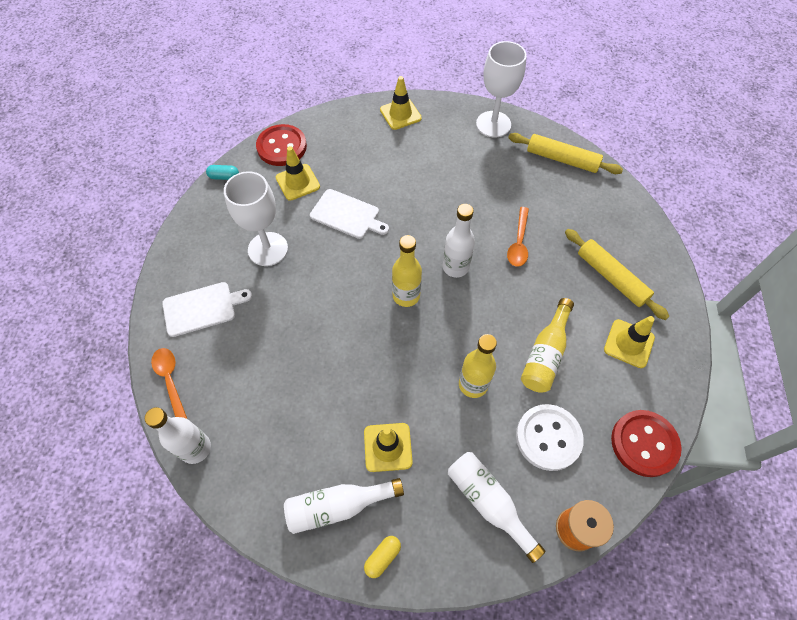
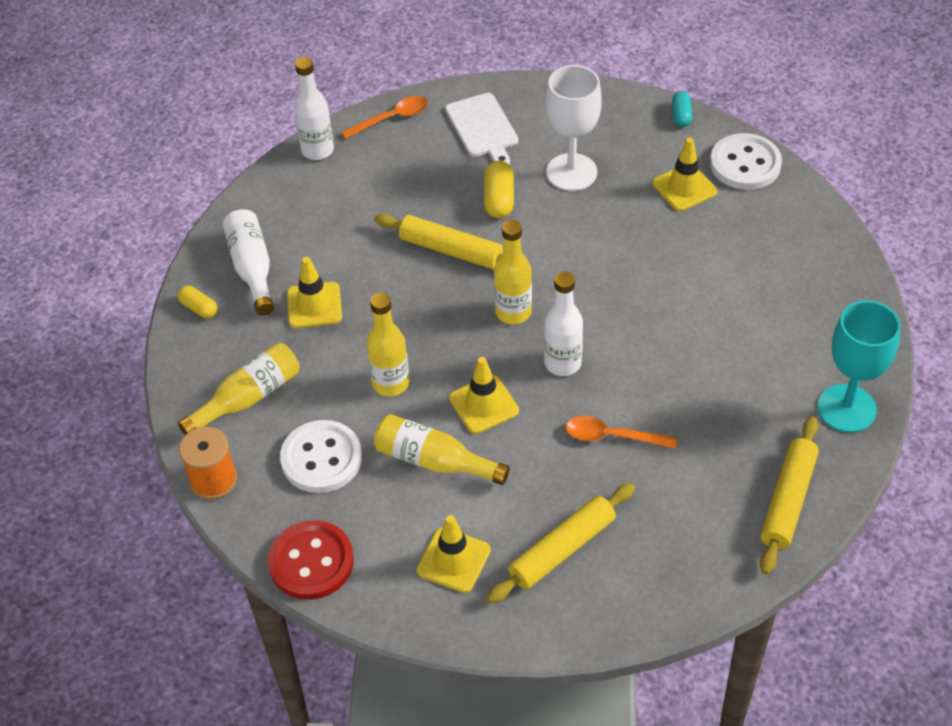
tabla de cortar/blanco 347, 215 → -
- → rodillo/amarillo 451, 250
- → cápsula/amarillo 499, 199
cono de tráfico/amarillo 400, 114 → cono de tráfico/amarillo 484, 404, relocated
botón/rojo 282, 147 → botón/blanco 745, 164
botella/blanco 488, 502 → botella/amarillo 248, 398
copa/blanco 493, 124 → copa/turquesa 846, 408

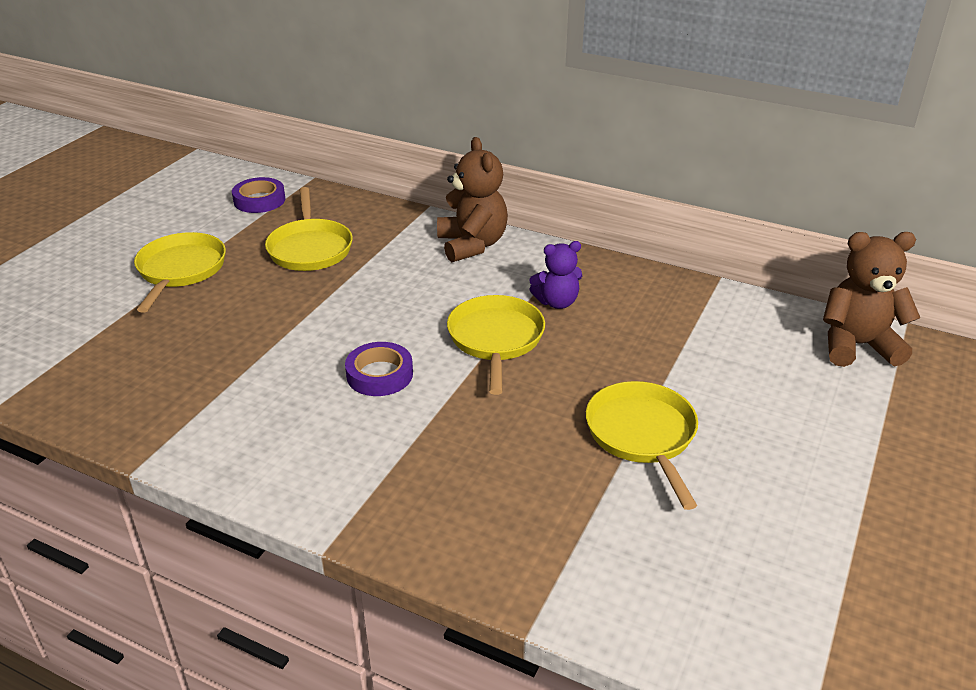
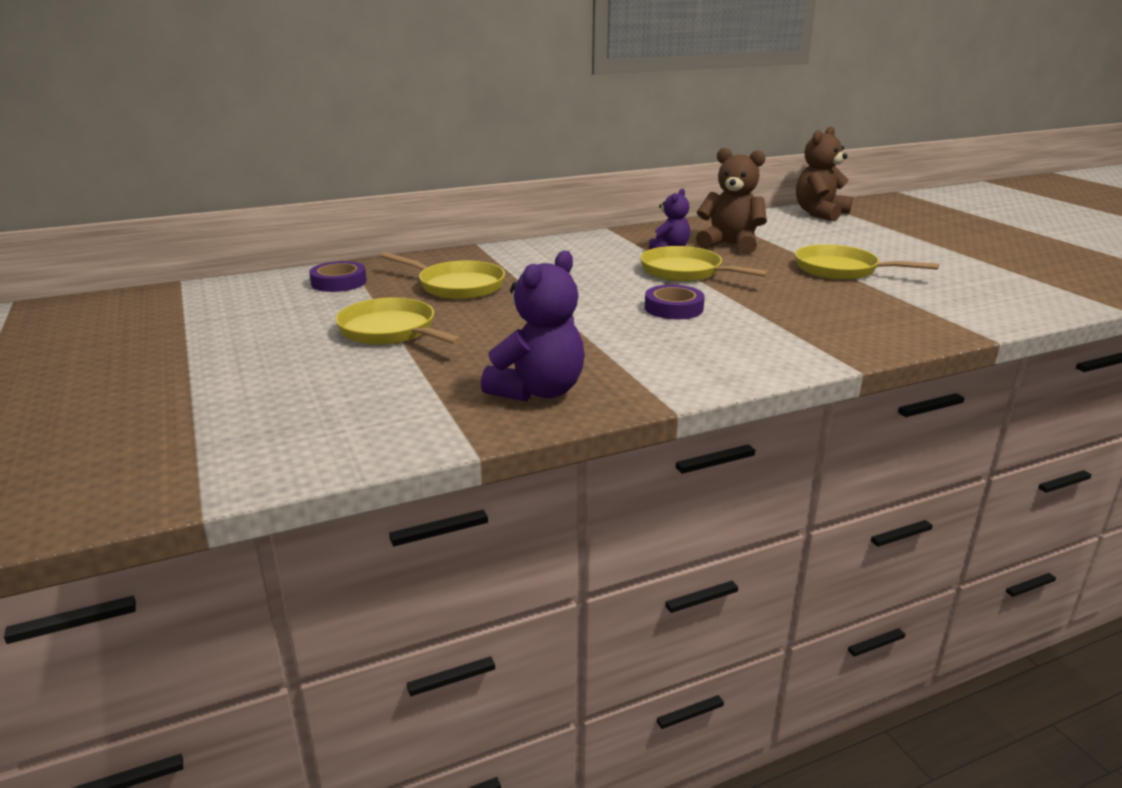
- → osito/morado 538, 391
osito/marrón 472, 245 → osito/marrón 730, 245, relocated

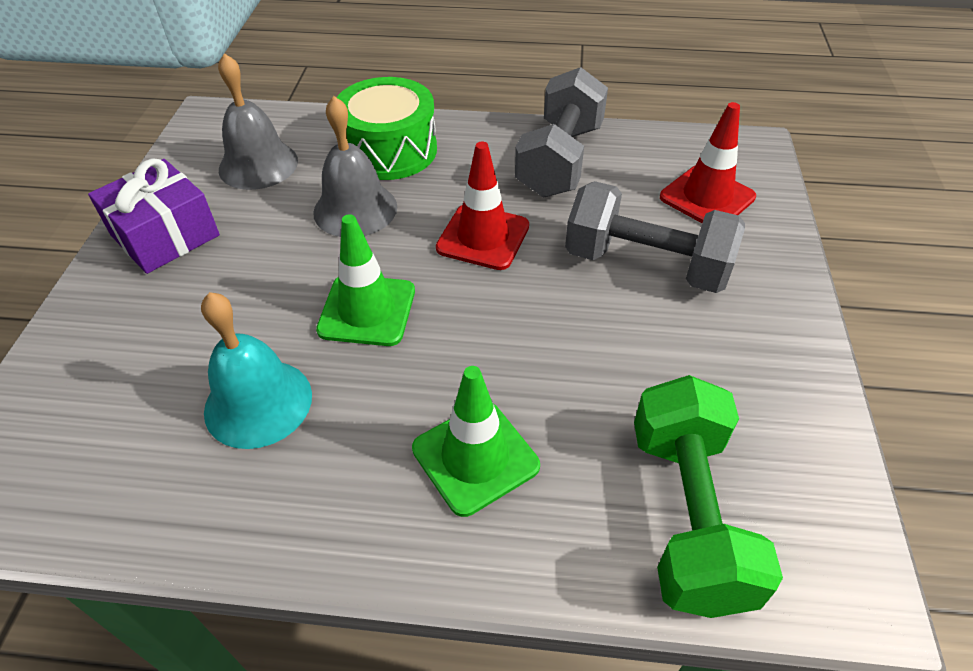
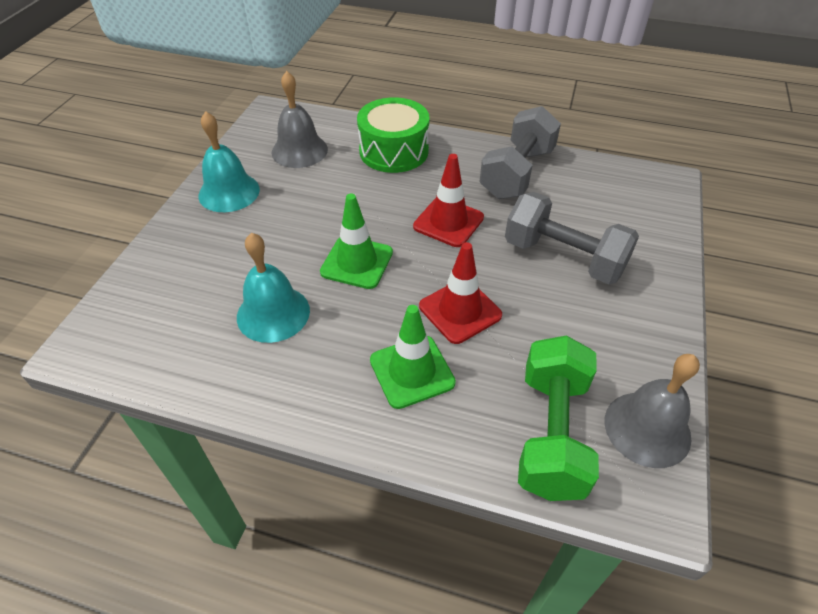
campana/gris 355, 209 → campana/gris 647, 428, relocated
cono de tráfico/rojo 707, 197 → cono de tráfico/rojo 460, 311, relocated
regalo/morado 165, 235 → campana/turquesa 229, 192

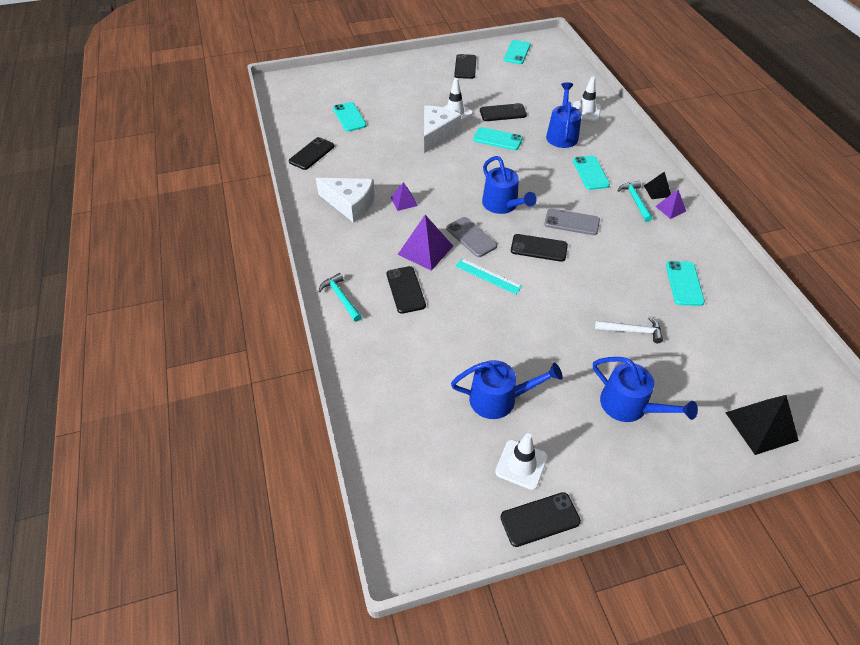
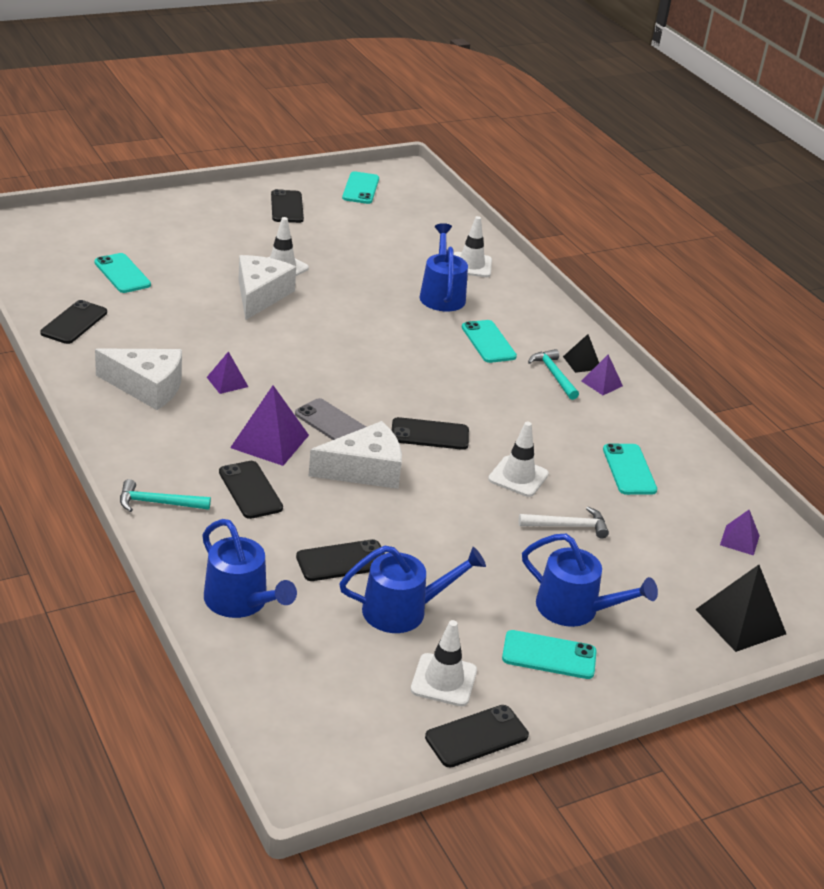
móvil/gris 571, 222 → -
- → cono de tráfico/blanco 518, 477
- → pirámide/morado 739, 540
móvil/turquesa 497, 139 → móvil/turquesa 549, 655, relocated
móvil/negro 503, 113 → móvil/negro 342, 561, relocated
regadera/azul 502, 205 → regadera/azul 240, 601, relocated
regla/turquesa 488, 276 → queso/blanco 364, 470
martillo/turquesa 341, 297 → martillo/turquesa 158, 503, 45 degrees counterclockwise

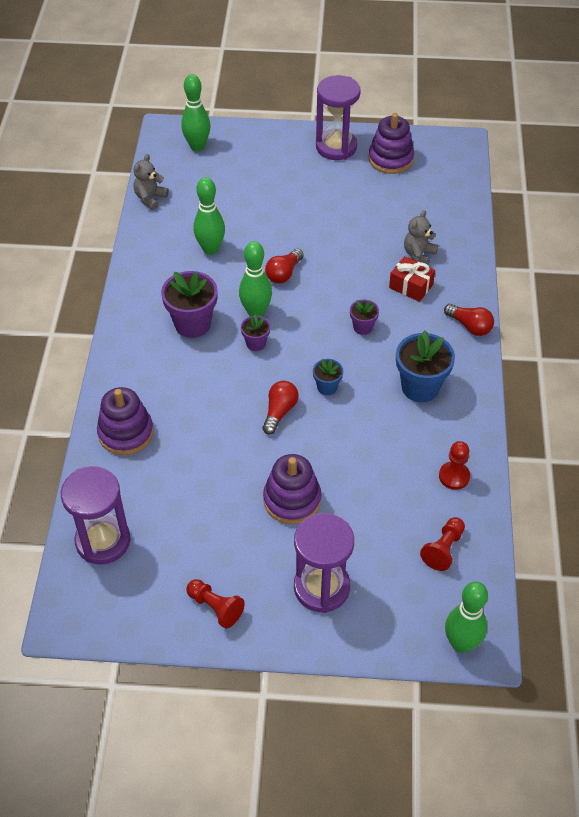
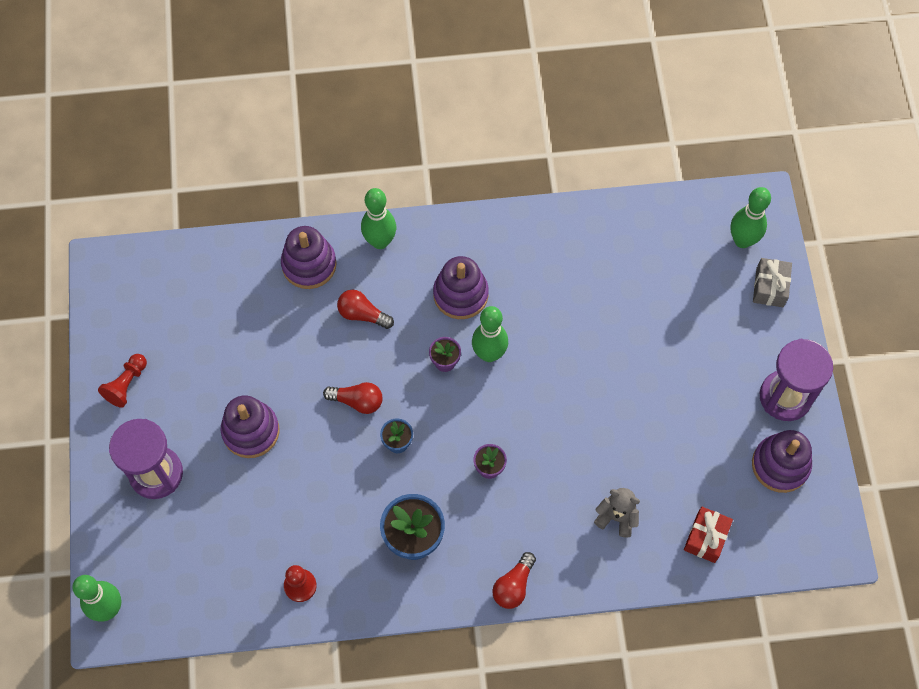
reloj de arena/morado 103, 541 → -
osito/gris 150, 198 → -
peón/rojo 443, 549 → -
- → regalo/gris 769, 287
bolo/verde 210, 249 → bolo/verde 380, 241, relocated
bombilla/rojo 284, 273 → bombilla/rojo 362, 314, relocated
regalo/rojo 411, 286 → regalo/rojo 706, 538, relocated
maceta/morado 192, 324 → juguete apilable/morado 460, 294

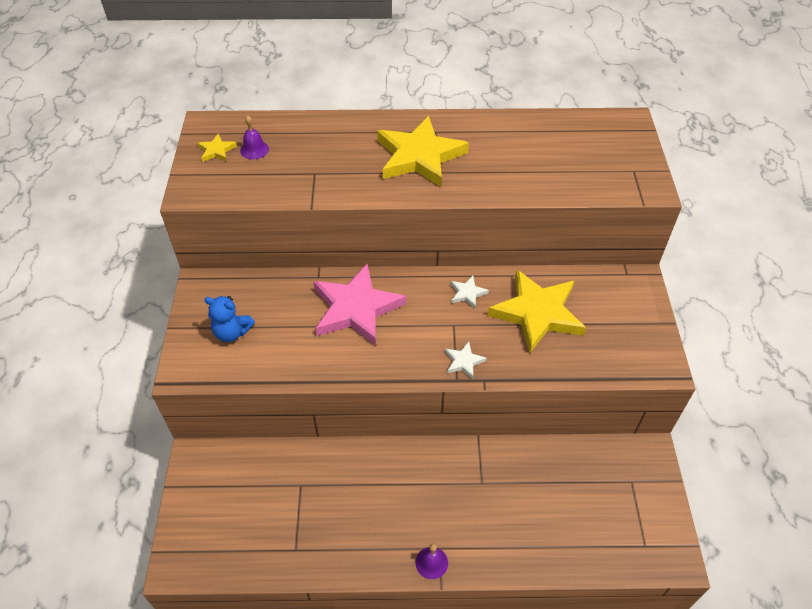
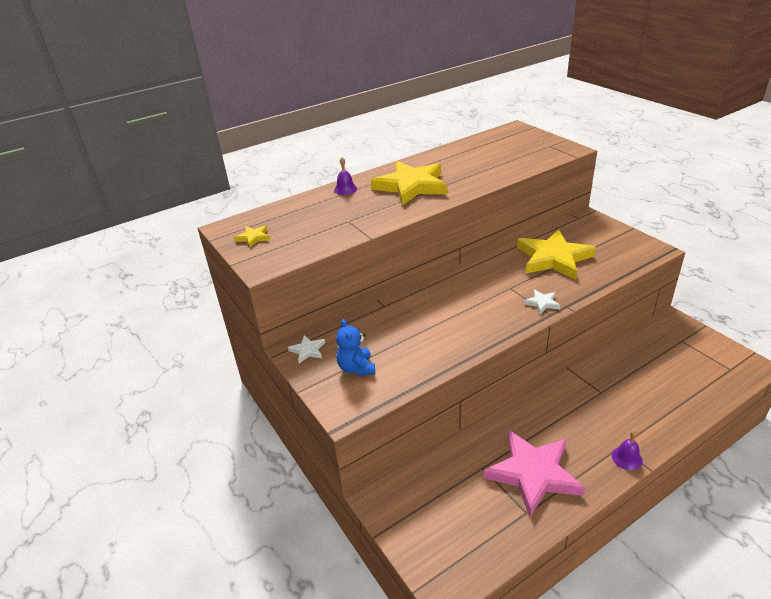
campana/morado 254, 149 → campana/morado 345, 189, relocated
estrella/rosa 356, 308 → estrella/rosa 533, 474, relocated
estrella/blanco 467, 293 → estrella/blanco 308, 350, relocated
osito/azul 232, 332 → osito/azul 356, 368, 90 degrees clockwise

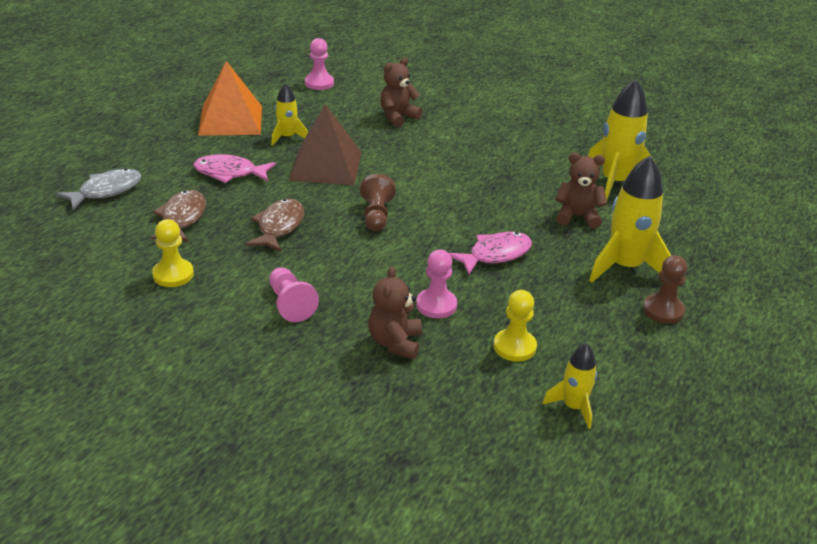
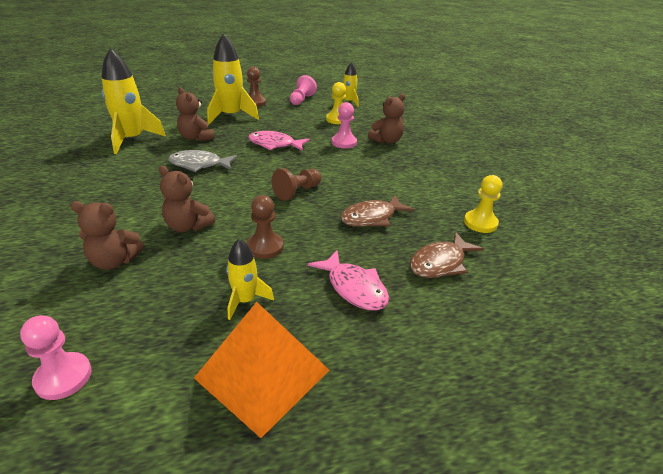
- → osito/marrón 188, 226
pez/gris 106, 191 → pez/gris 199, 165, relocated
peón/rosa 290, 304 → peón/rosa 301, 100, relocated
pirámide/marrón 326, 166 → peón/marrón 265, 247

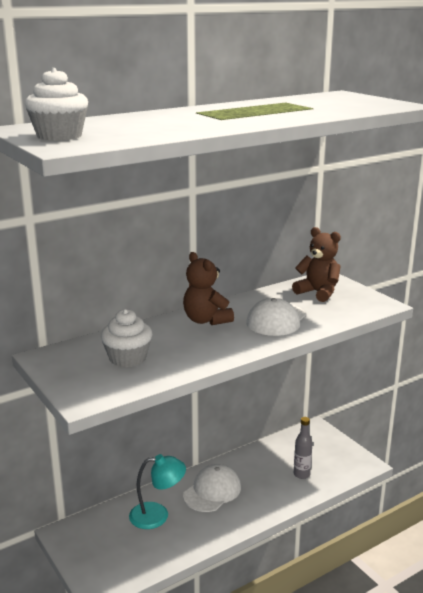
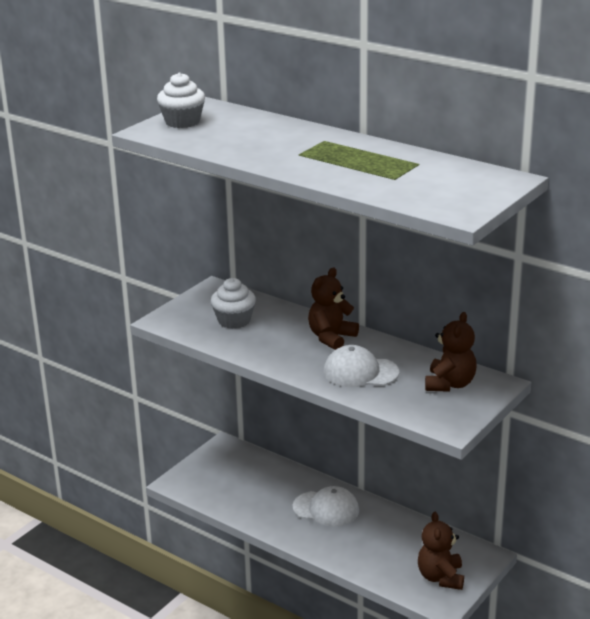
lámpara/turquesa 157, 515 → -
botella/gris 301, 474 → -
- → osito/marrón 440, 577

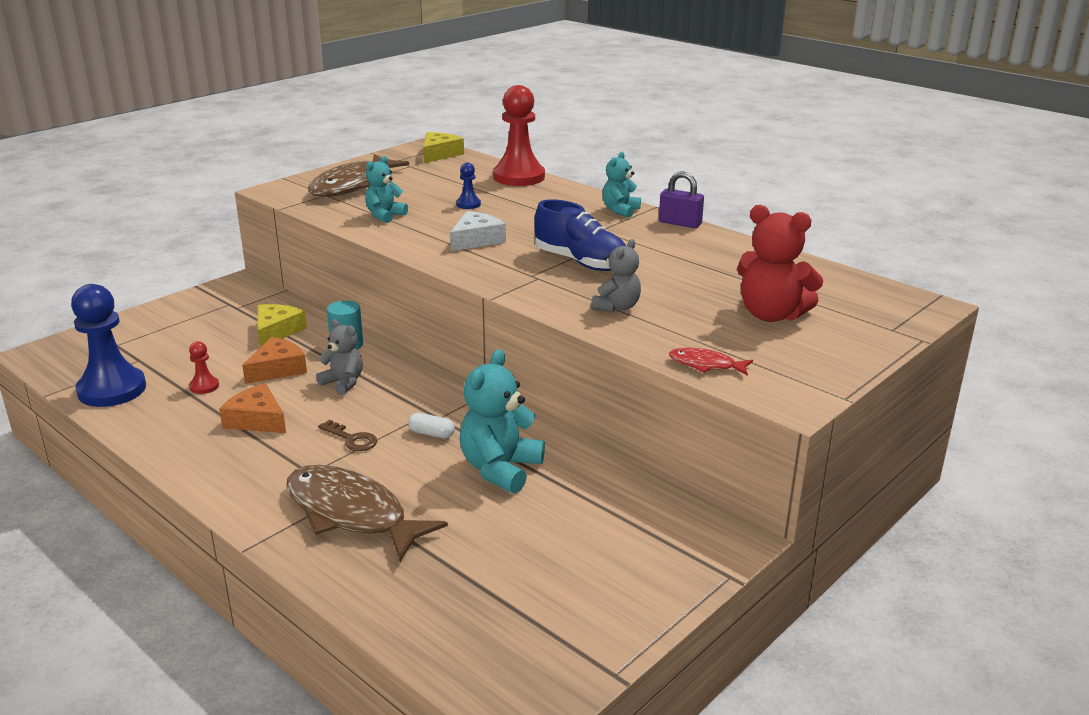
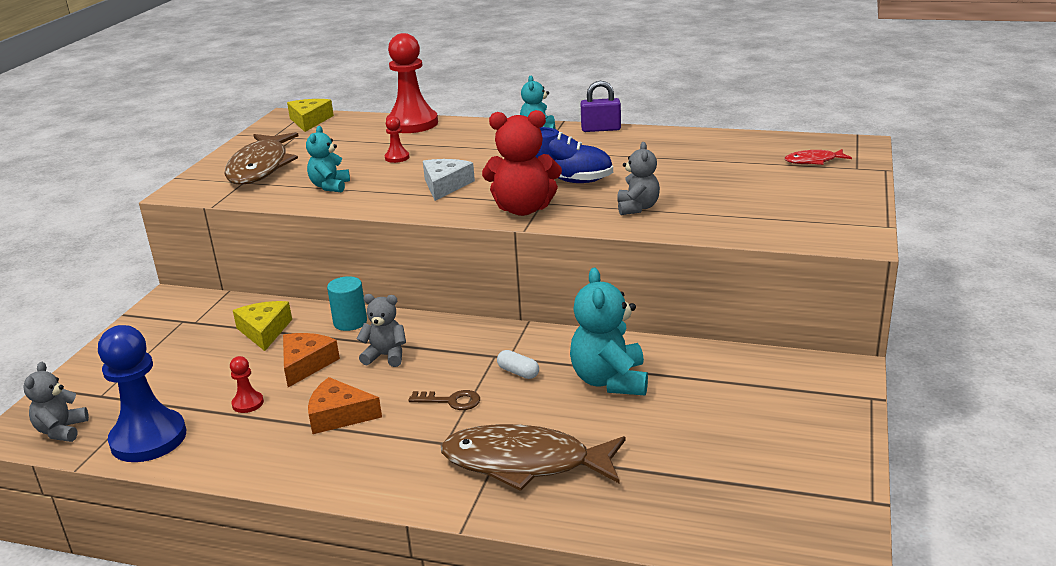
- → osito/gris 61, 430
pez/rojo 706, 365 → pez/rojo 813, 161, relocated
osito/rojo 771, 315 → osito/rojo 523, 209, relocated
peón/azul 468, 204 → peón/rojo 397, 157
cápsula/blanco 431, 434 → cápsula/blanco 518, 372, 45 degrees clockwise

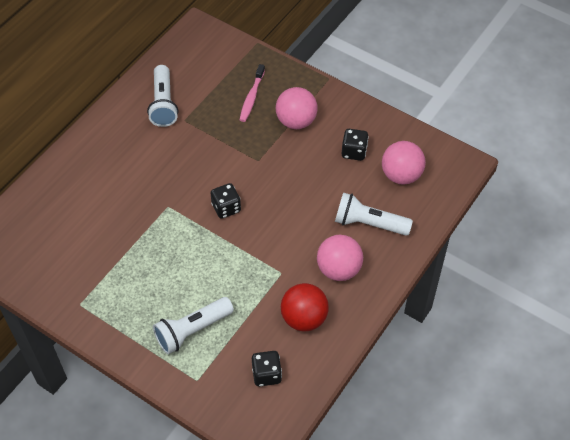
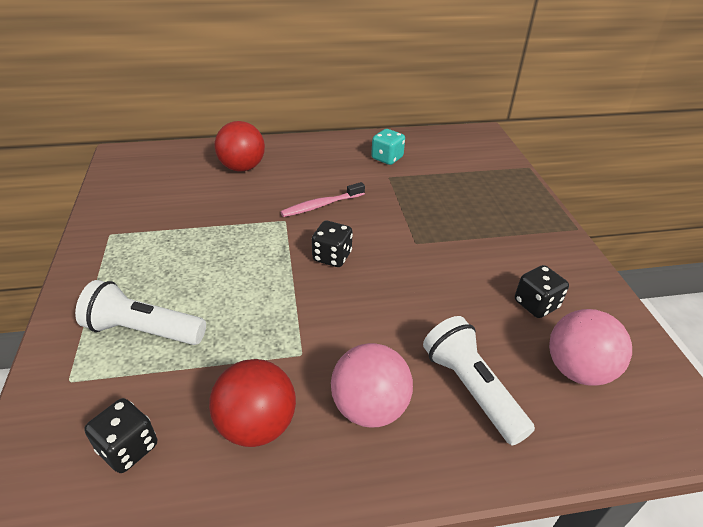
pelota/rosa 296, 121 → -
- → pelota/rojo 242, 167
cepillo de dientes/rosa 251, 97 → cepillo de dientes/rosa 321, 205, relocated
lámpara de mano/blanco 163, 104 → dado/turquesa 387, 158

